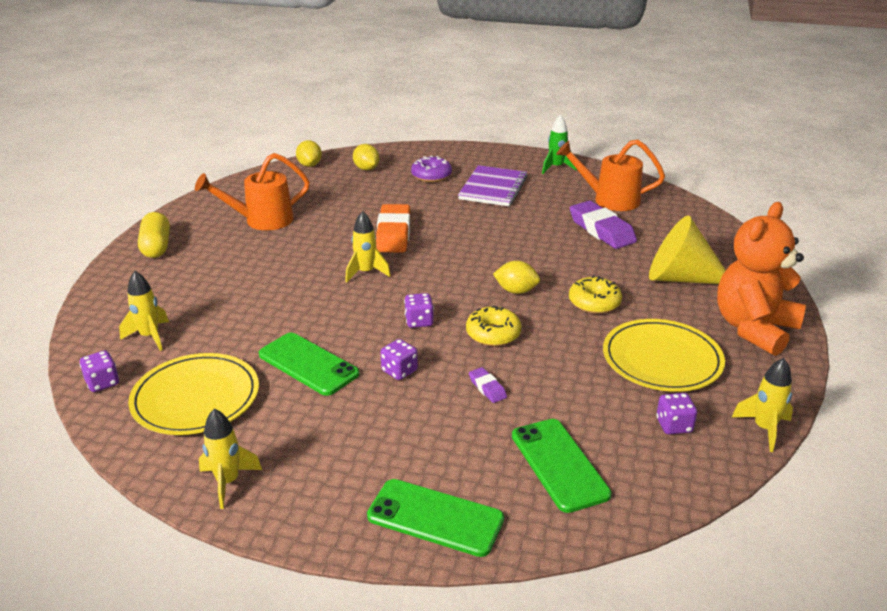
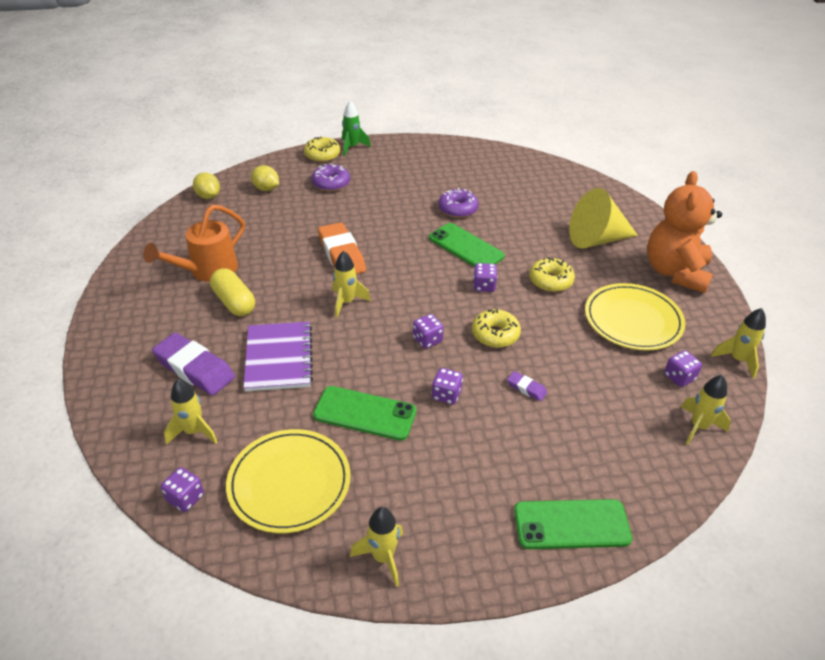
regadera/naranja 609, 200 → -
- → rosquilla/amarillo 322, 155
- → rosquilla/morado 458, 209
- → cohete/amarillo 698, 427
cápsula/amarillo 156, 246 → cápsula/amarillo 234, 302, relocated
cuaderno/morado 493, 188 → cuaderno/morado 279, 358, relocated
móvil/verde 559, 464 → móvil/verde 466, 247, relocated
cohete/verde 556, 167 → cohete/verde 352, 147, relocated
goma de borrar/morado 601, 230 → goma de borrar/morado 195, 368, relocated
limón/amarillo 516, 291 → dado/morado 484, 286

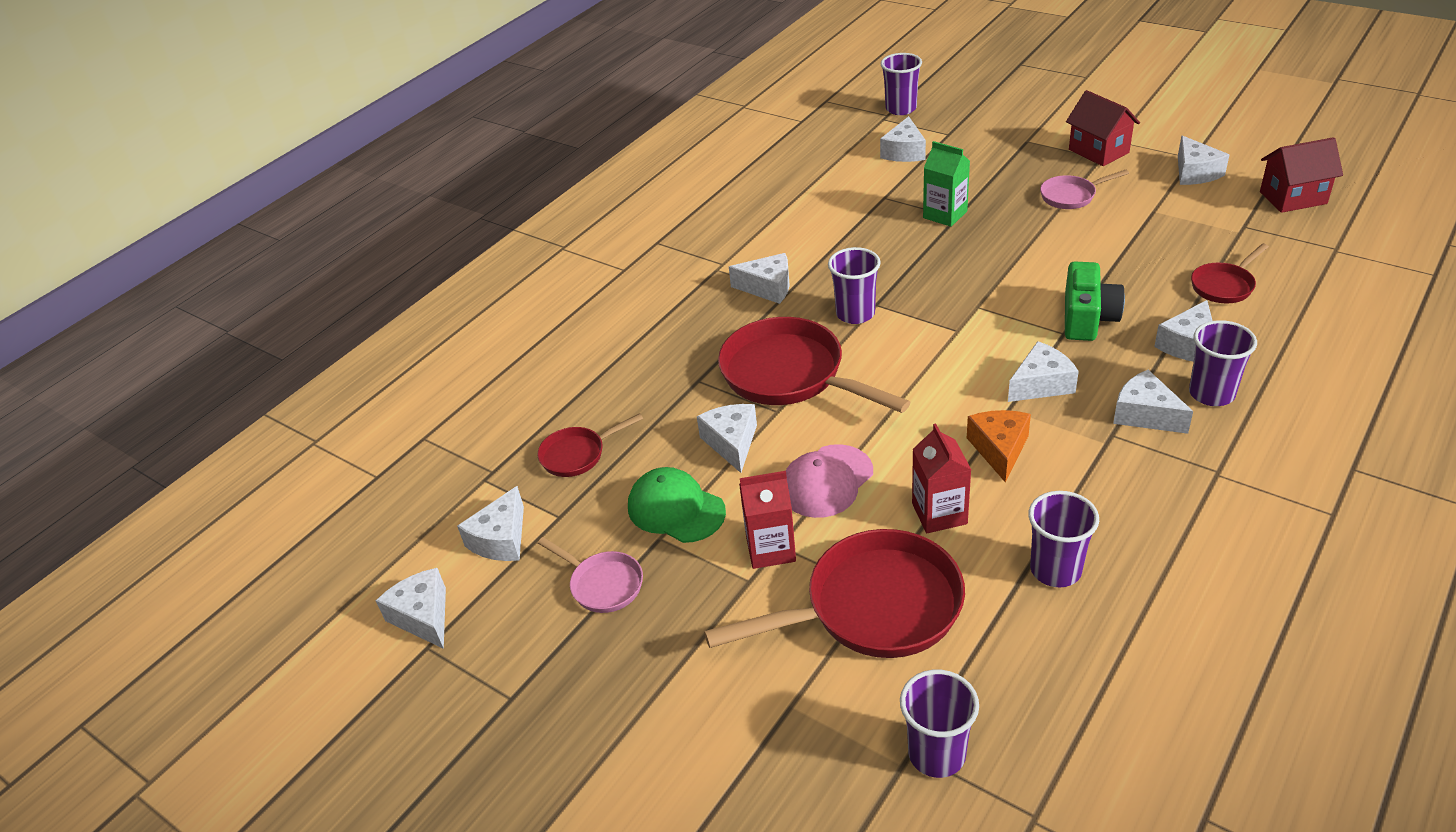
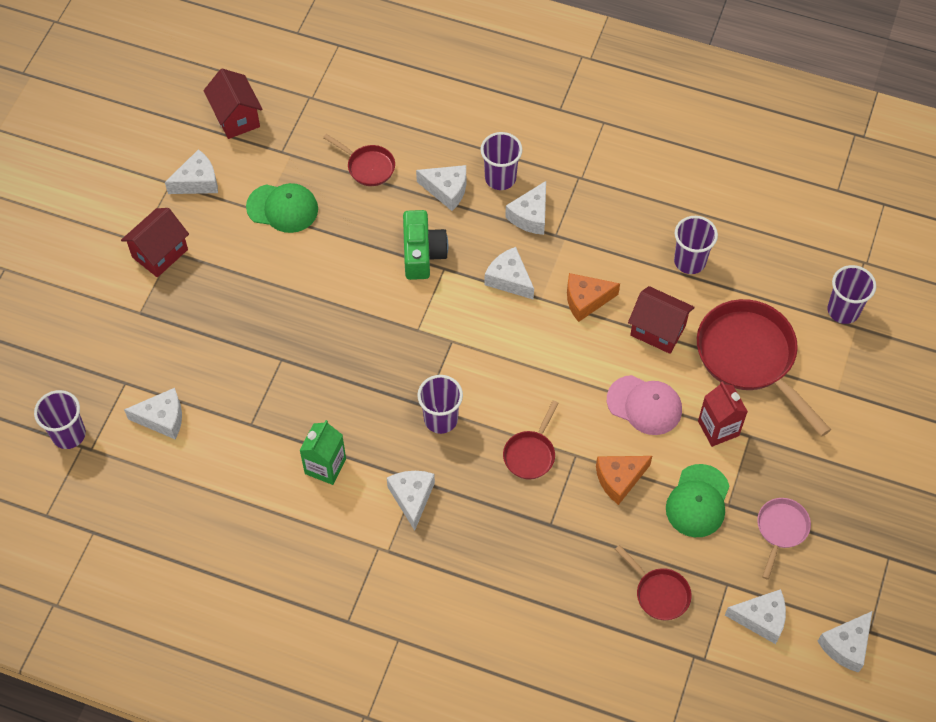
sartén/rosa 1071, 196 → -
- → gorra/verde 282, 208
cartón de leche/verde 945, 214 → cartón de leche/verde 325, 466, relocated
cartón de leche/rojo 939, 513 → casa/rojo 658, 330
queso/blanco 732, 443 → queso/naranja 619, 479
cámara/verde 1087, 318 → cámara/verde 422, 253, 90 degrees clockwise
sartén/rojo 790, 375 → sartén/rojo 530, 454, x0.50

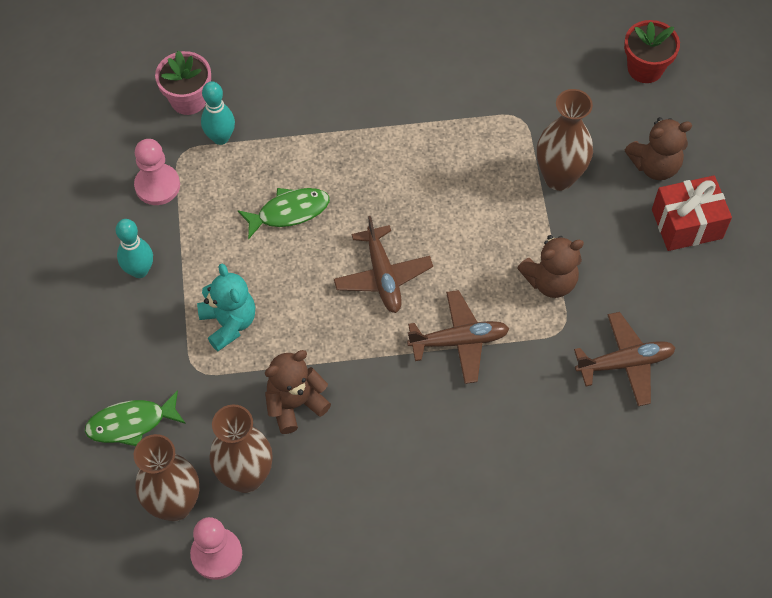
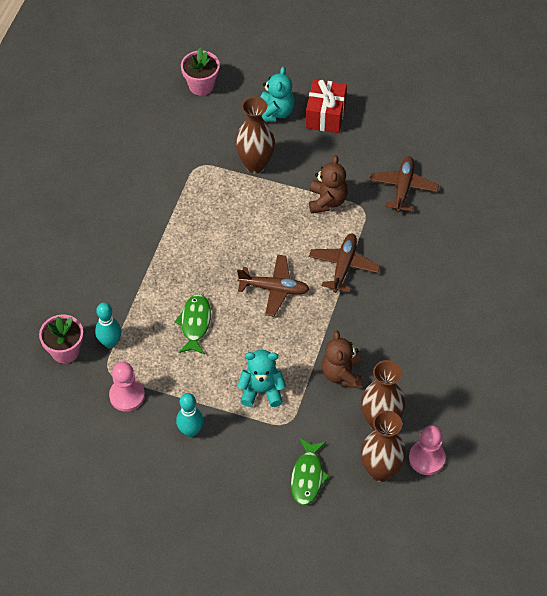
maceta/rojo 645, 68 → maceta/rosa 201, 85
osito/marrón 655, 165 → osito/turquesa 275, 112

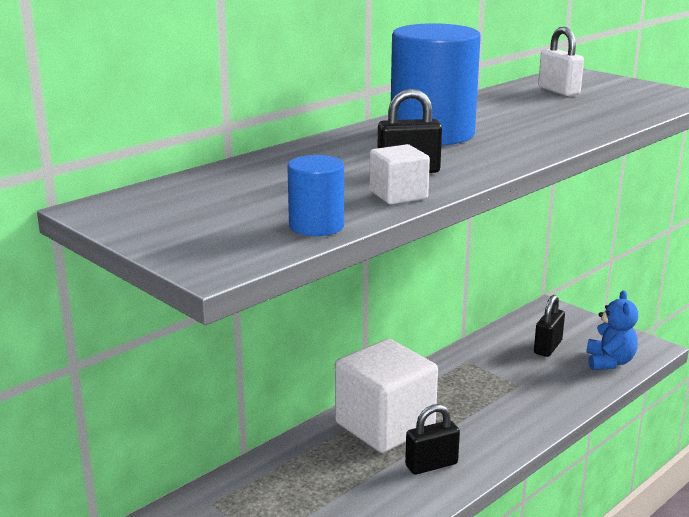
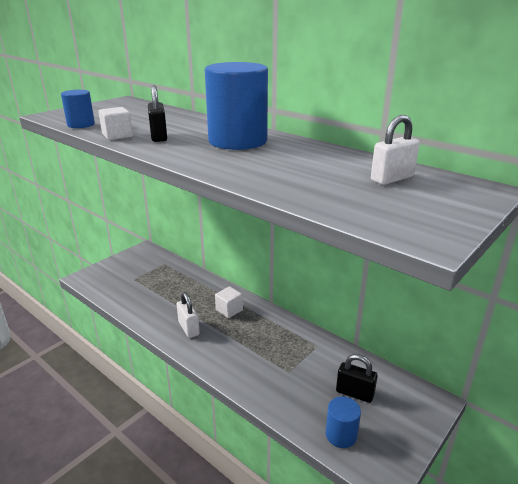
osito/azul 609, 362 → cilindro/azul 341, 435
candado/negro 431, 465 → candado/blanco 189, 328
cubo/blanco 385, 426 → cubo/blanco 229, 310, x0.45

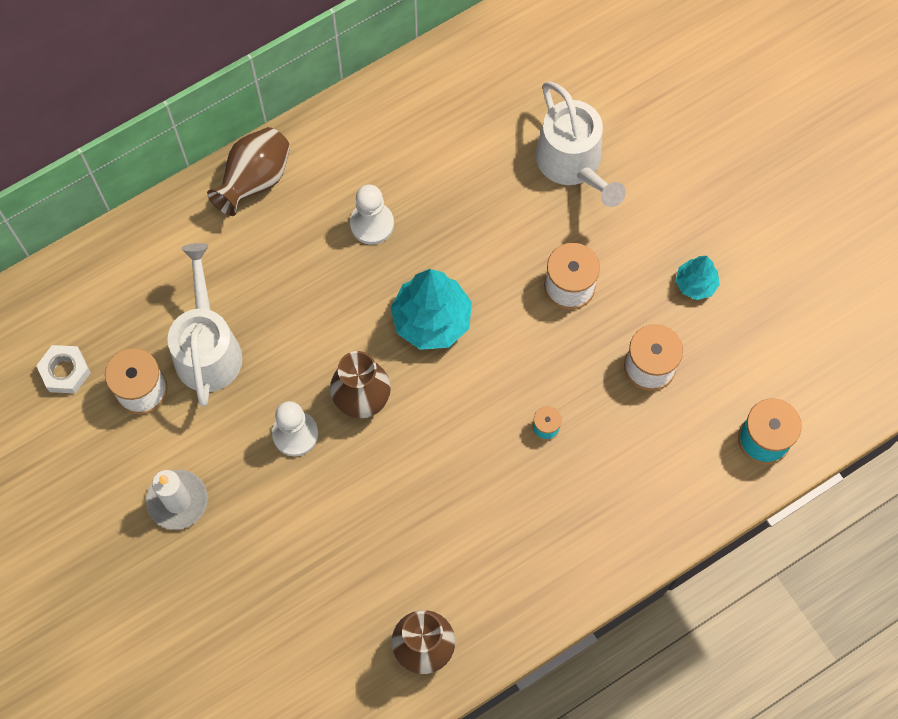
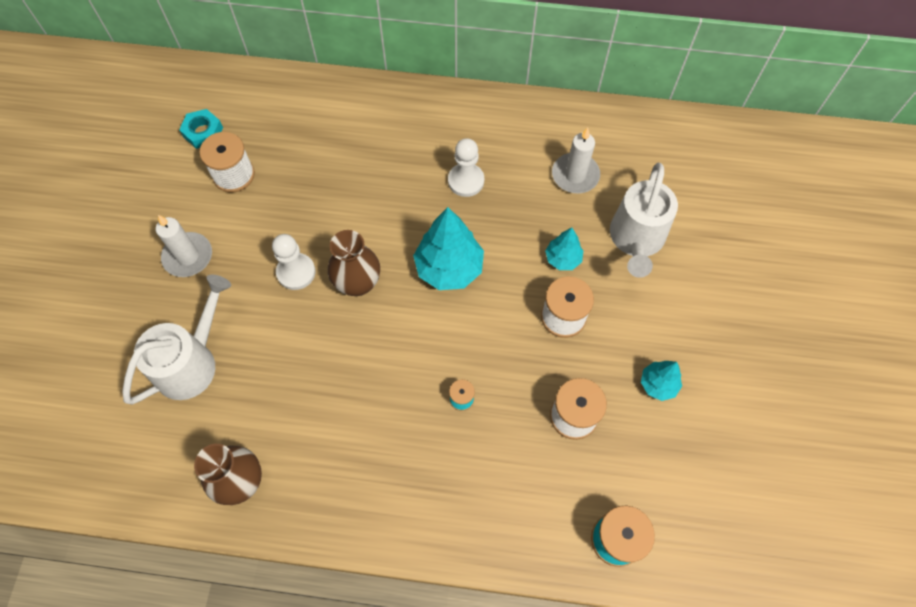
florero/marrón 255, 180 → -
- → árbol/turquesa 562, 259
- → vela/blanco 575, 175
regadera/blanco 208, 348 → regadera/blanco 192, 362, relocated
tuerca/blanco 65, 371 → tuerca/turquesa 203, 132

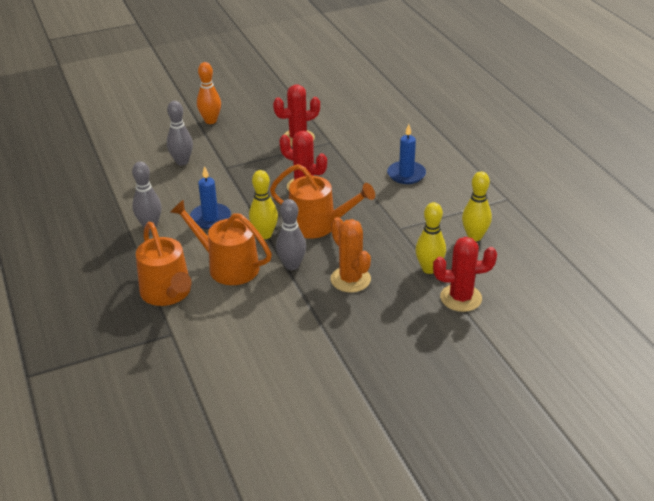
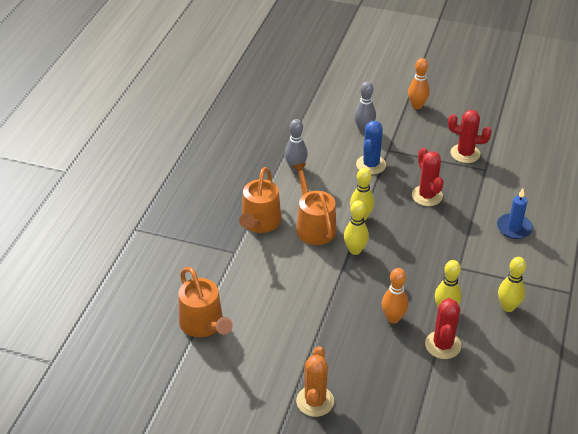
vela/azul 210, 218 → -
- → cactus/azul 371, 165
- → bolo/naranja 393, 318
regadera/naranja 318, 225 → regadera/naranja 203, 324, relocated
cactus/naranja 350, 279 → cactus/naranja 315, 401, relocated
bolo/gris 292, 265 → bolo/amarillo 355, 250
cactus/rojo 461, 298 → cactus/rojo 443, 345, 60 degrees clockwise

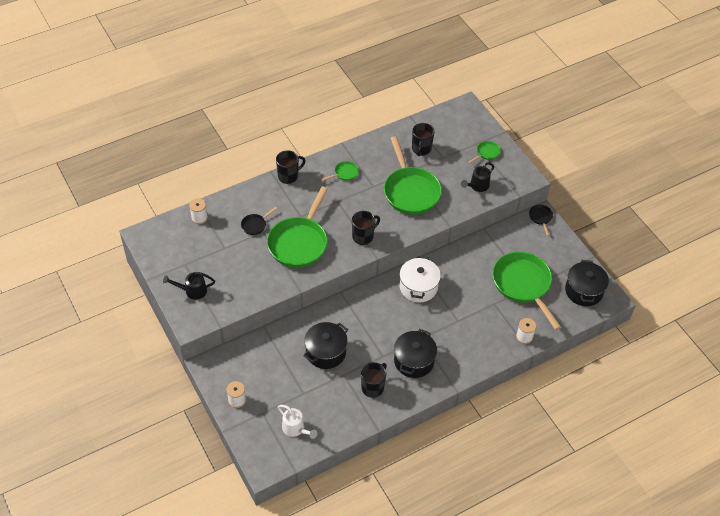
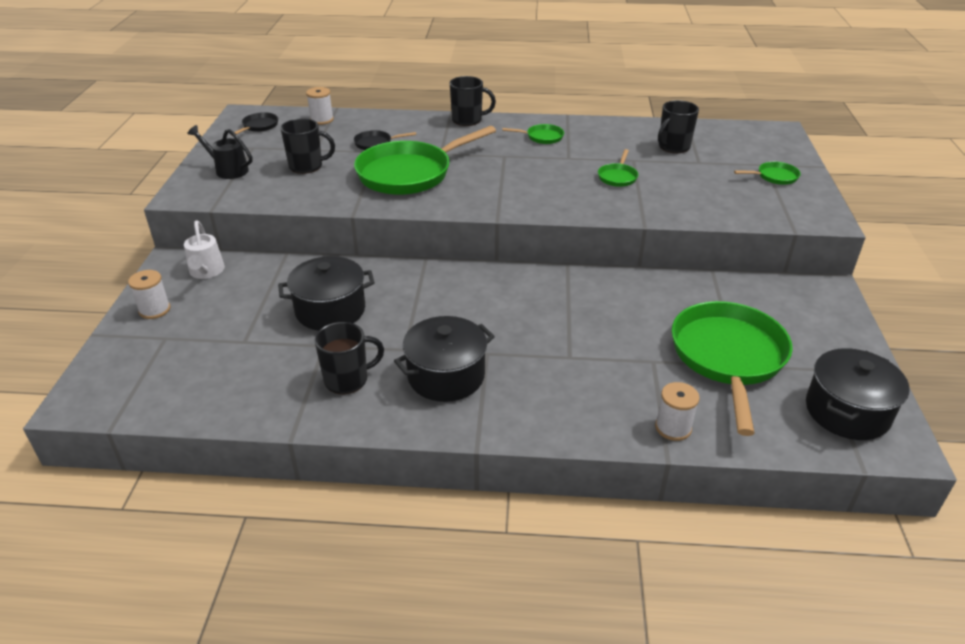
olla/blanco 418, 287 → -
regadera/negro 477, 186 → -
regadera/blanco 295, 429 → regadera/blanco 206, 272, relocated
taza/negro 363, 236 → taza/negro 307, 166, relocated
sartén/negro 540, 217 → sartén/negro 259, 126, relocated
sartén/verde 410, 191 → sartén/verde 617, 177, x0.42

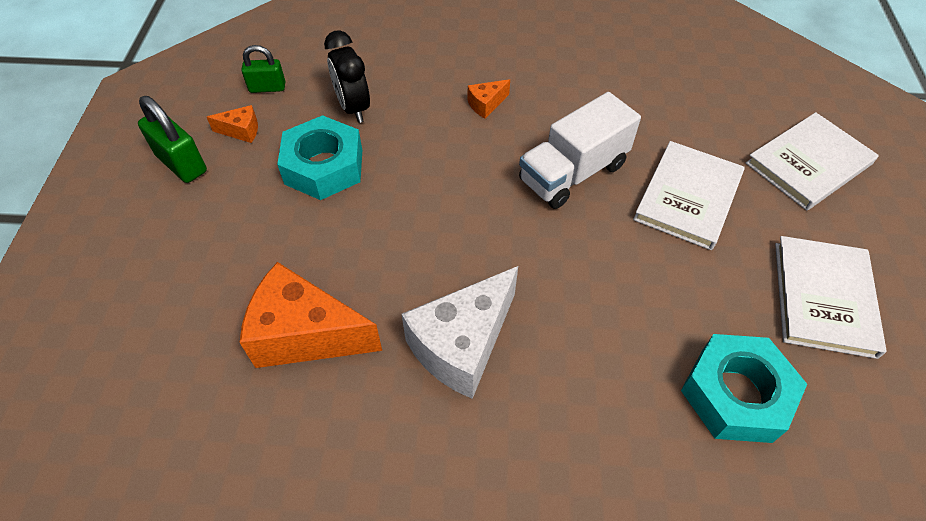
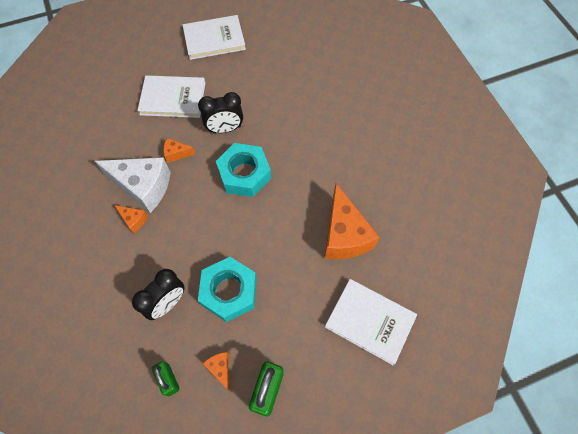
- → despertador/negro 225, 129
queso/blanco 462, 345 → queso/blanco 143, 187, relocated
tuerca/turquesa 735, 394 → tuerca/turquesa 244, 174, relocated
libro/blanco 808, 164 → libro/blanco 370, 321, relocated
camión/blanco 573, 173 → queso/naranja 176, 154

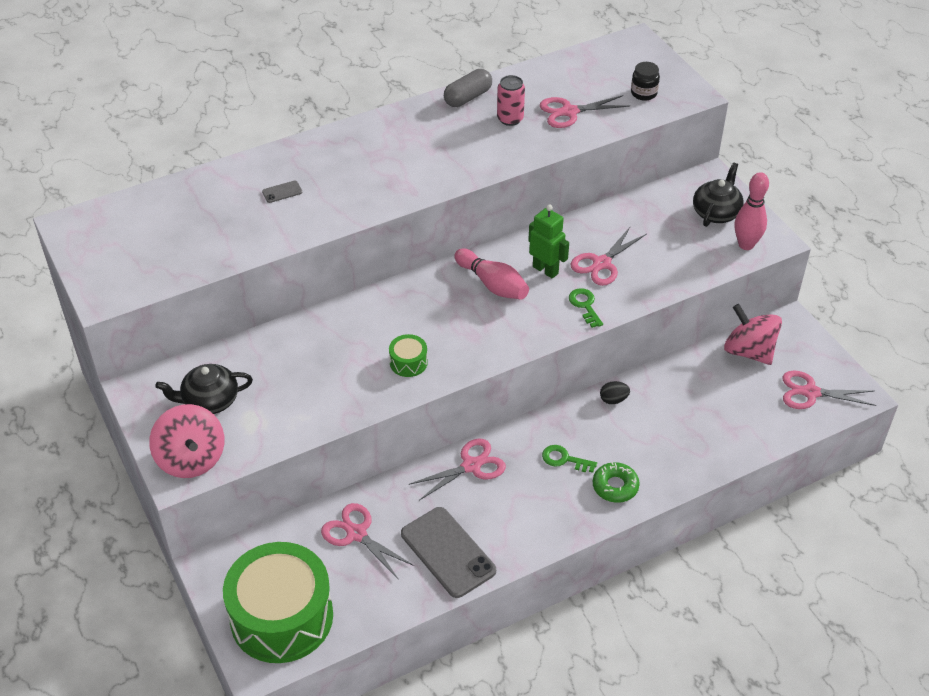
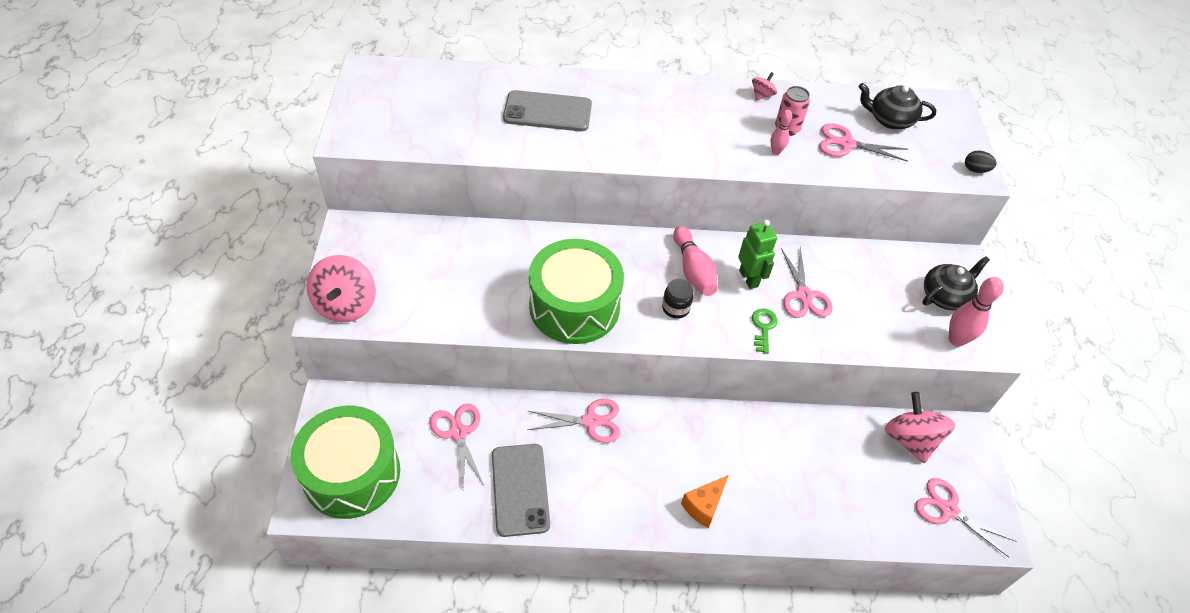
llave/verde 564, 459 → -
- → bolo/rosa 776, 151
tetera/negro 209, 401 → tetera/negro 890, 120, relocated
huevo/negro 613, 400 → huevo/negro 975, 170, relocated
tarro/negro 644, 93 → tarro/negro 675, 308, relocated
cápsula/gris 468, 97 → peonza/rosa 762, 95
rosquilla/verde 615, 486 → queso/naranja 704, 506
tijeras/rosa 601, 264 → tijeras/rosa 804, 296, 75 degrees counterclockwise
móvil/gris 282, 192 → móvil/gris 547, 112, x2.45
tambor/verde 408, 362 → tambor/verde 574, 306, x2.49

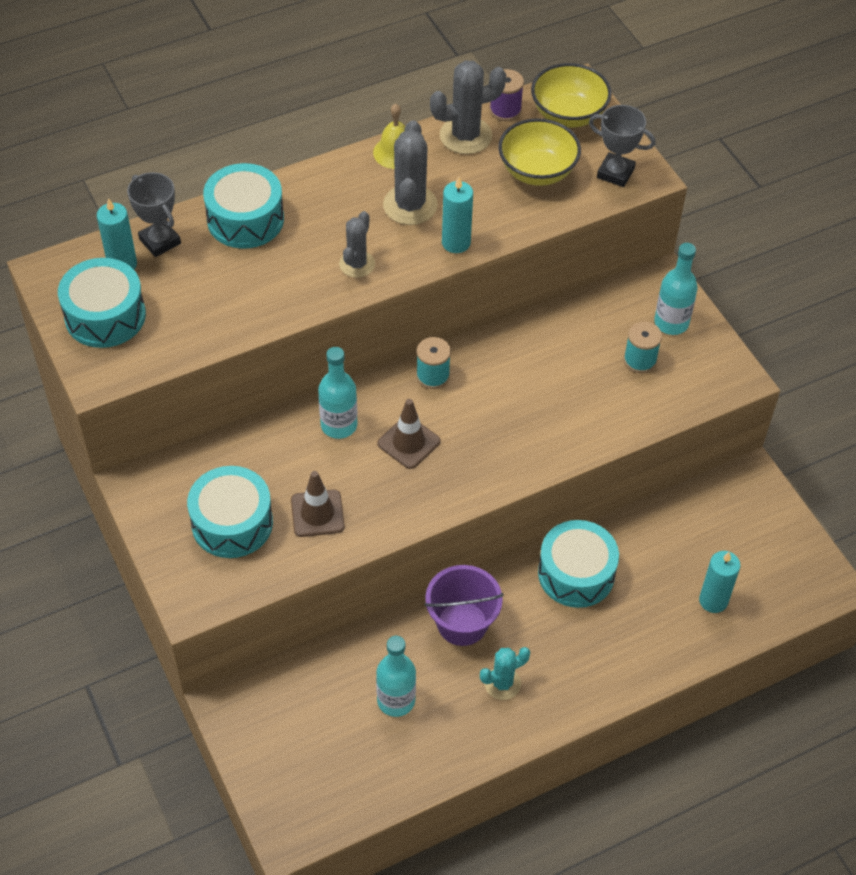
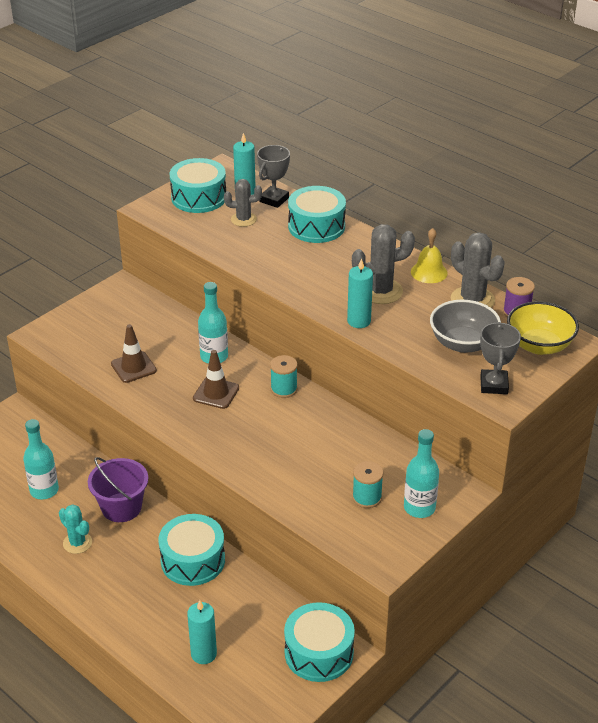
tambor/turquesa 232, 523 → tambor/turquesa 319, 653, relocated
cactus/gris 357, 264 → cactus/gris 243, 219, relocated
cuenco/amarillo 537, 171 → cuenco/gris 463, 343

